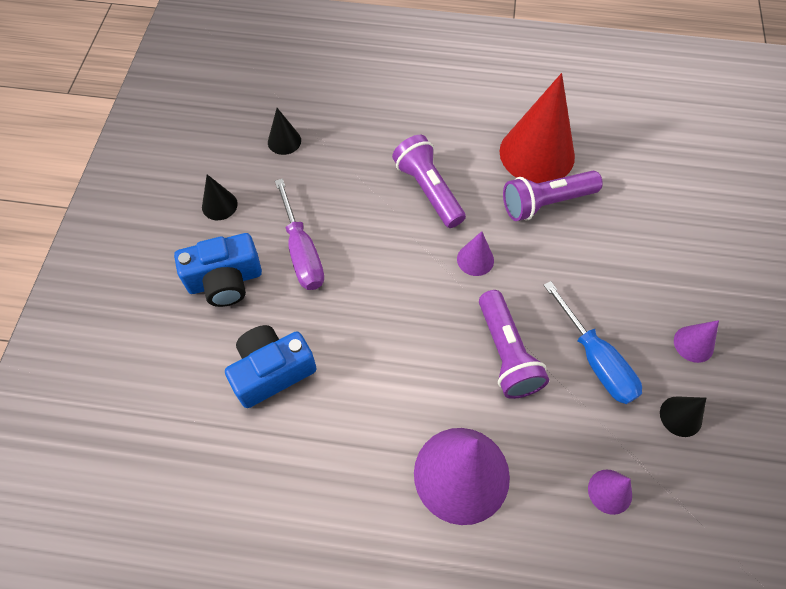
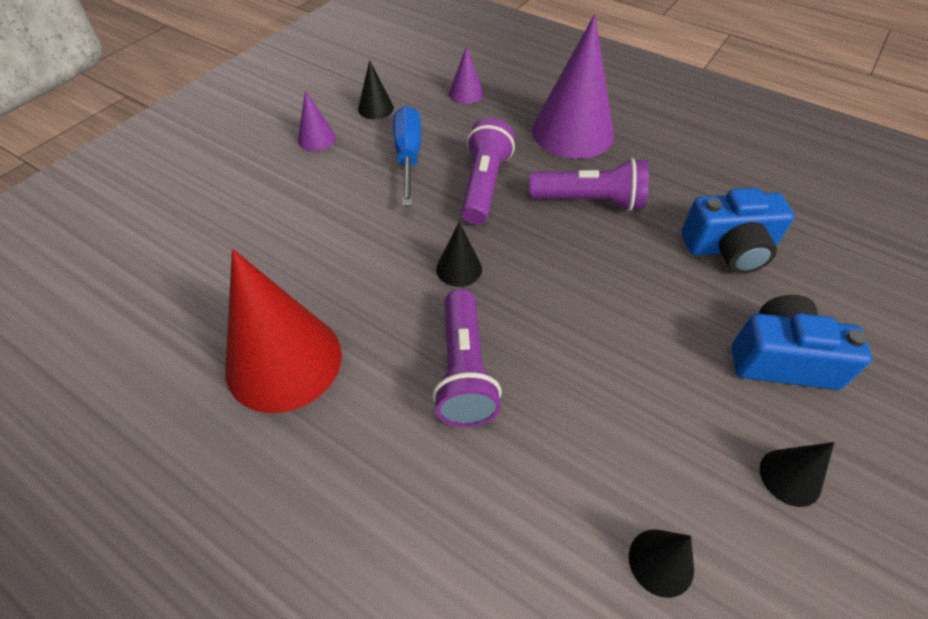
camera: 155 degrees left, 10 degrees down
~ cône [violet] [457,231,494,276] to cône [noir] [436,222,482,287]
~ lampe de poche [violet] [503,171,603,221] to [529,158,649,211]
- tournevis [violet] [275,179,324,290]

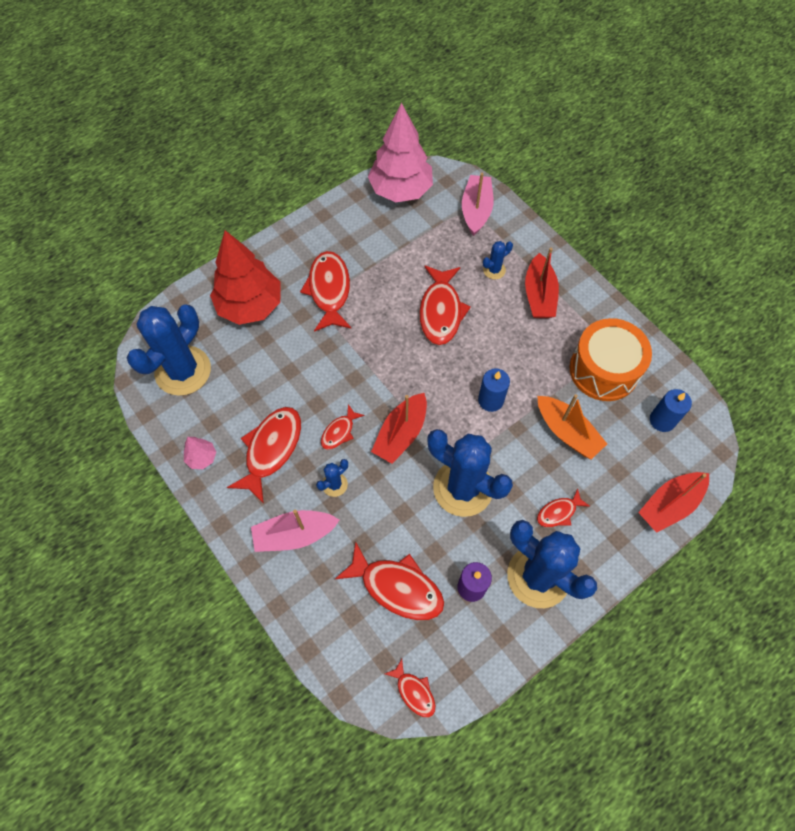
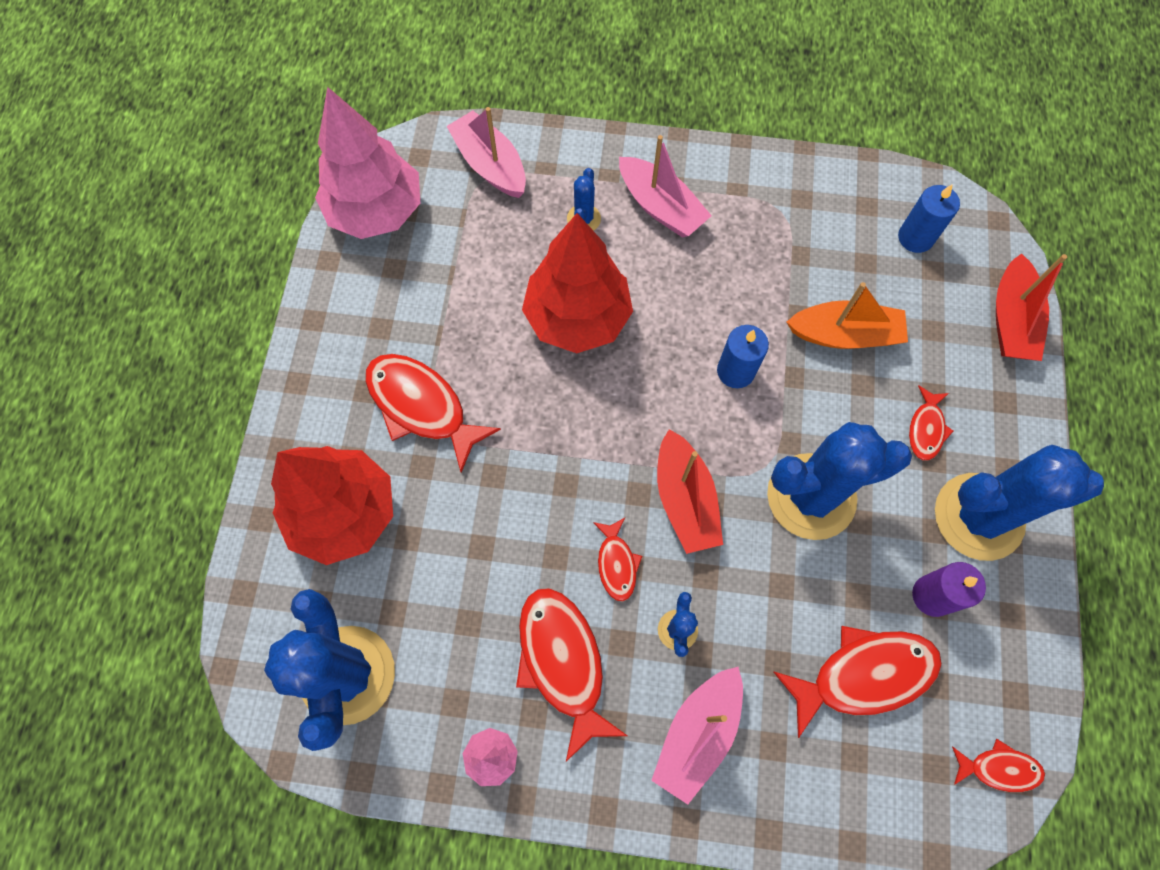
camera: 45 degrees left, 5 degrees up
~ poisson [rouge] [419,265,471,345] to arbre [rouge] [522,213,633,353]
~ bateau [rouge] [525,248,559,318] to bateau [rose] [619,135,712,237]
- tambour [orange] [570,318,652,401]

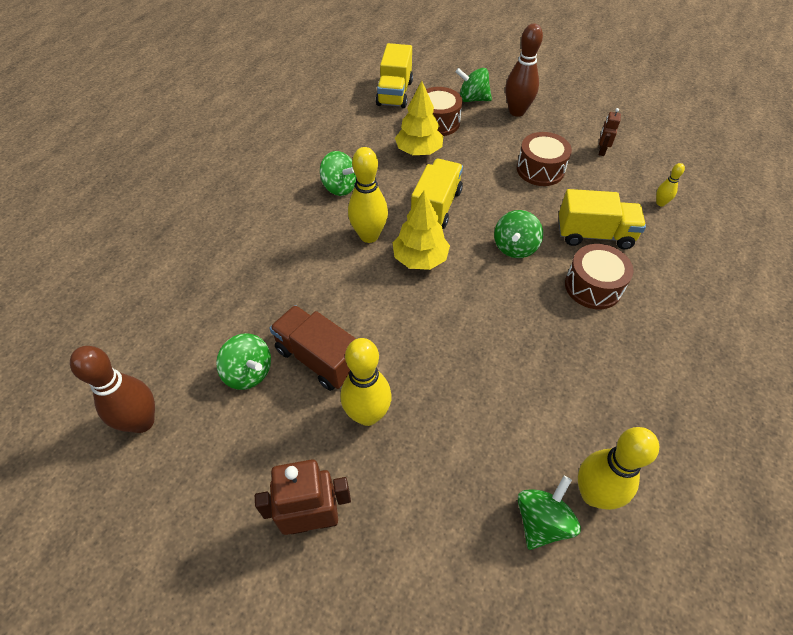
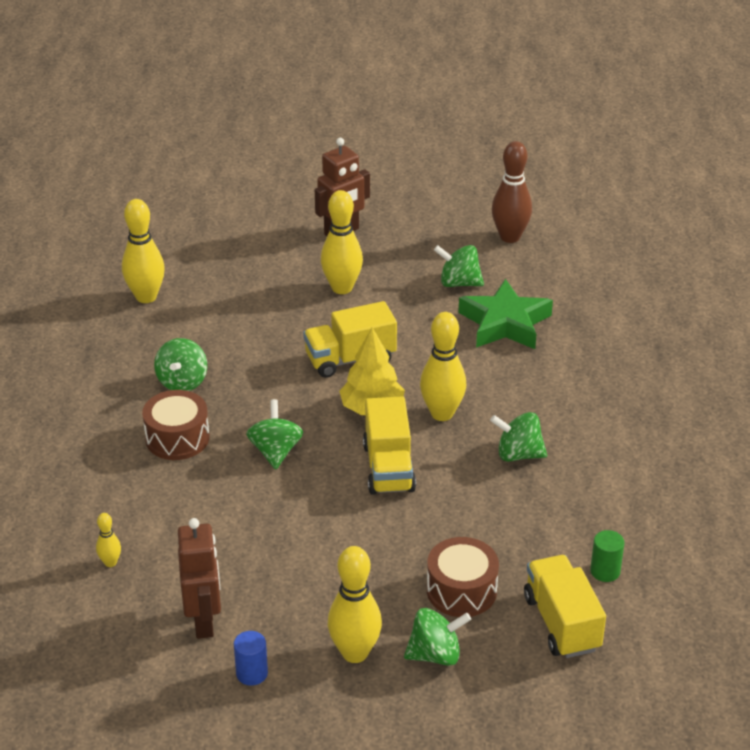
camera: 155 degrees right, 15 degrees down
~ toupie [vert] [518,476,581,550] to [154,338,207,391]
~ robot [marron] [599,108,621,156] = [178,518,221,639] x1.90
+ cylindre [bleu] [234,631,268,686]
~ camion [jaune] [559,189,646,249] to [303,301,397,378]
~ quille [marron] [505,24,543,117] to quille [jaune] [328,546,382,663]
+ étoile [vert] [458,279,553,349]
+ cylindre [vert] [590,530,624,582]
- camion [marron] [269,305,356,391]
- arbre [jaune] [395,81,443,155]
- tambour [marron] [517,132,572,186]

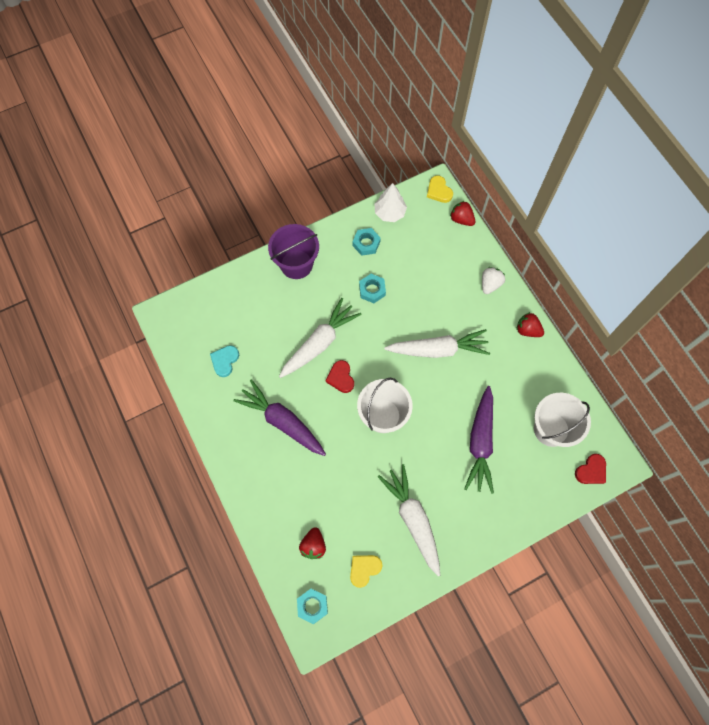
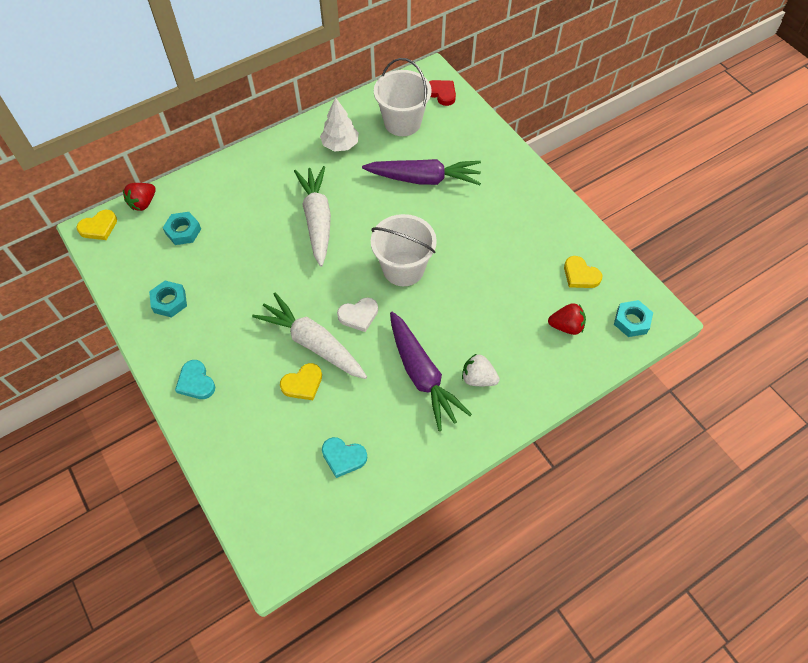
camera: 95 degrees left, 10 degrees down
~ écrou [turquoise] [359,274,386,303] to [163,212,201,245]
~ seau [violet] [268,224,319,279] to cœur [turquoise] [175,360,215,399]
+ cœur [jaune] [280,363,322,400]
~ arbre [blanc] [375,183,407,222] to [320,97,359,152]
~ cœur [rouge] [325,360,354,393] to cœur [blanc] [337,297,378,332]
~ carotte [violet] [233,380,326,456] = [390,311,472,431] 60 degrees counterclockwise
~ fraise [blanc] [482,267,505,294] to [462,354,500,386]
- carotte [blanc] [378,464,440,576]
- fraise [rouge] [516,312,544,337]

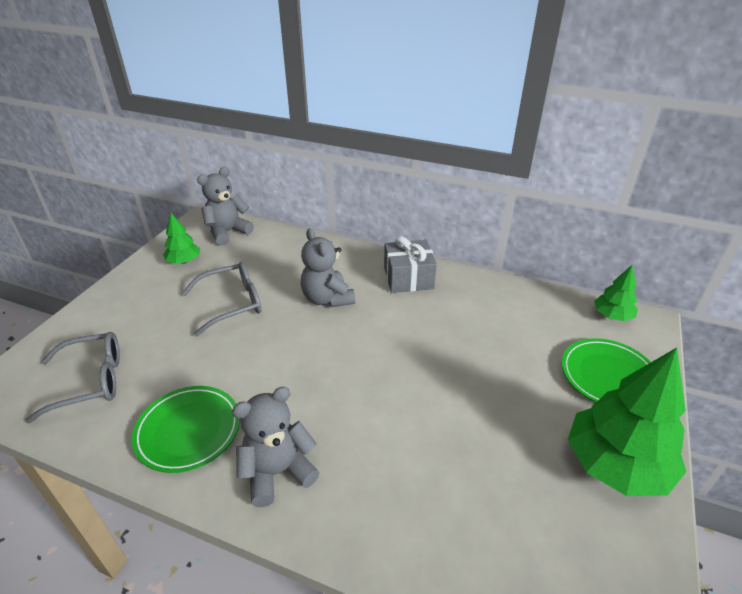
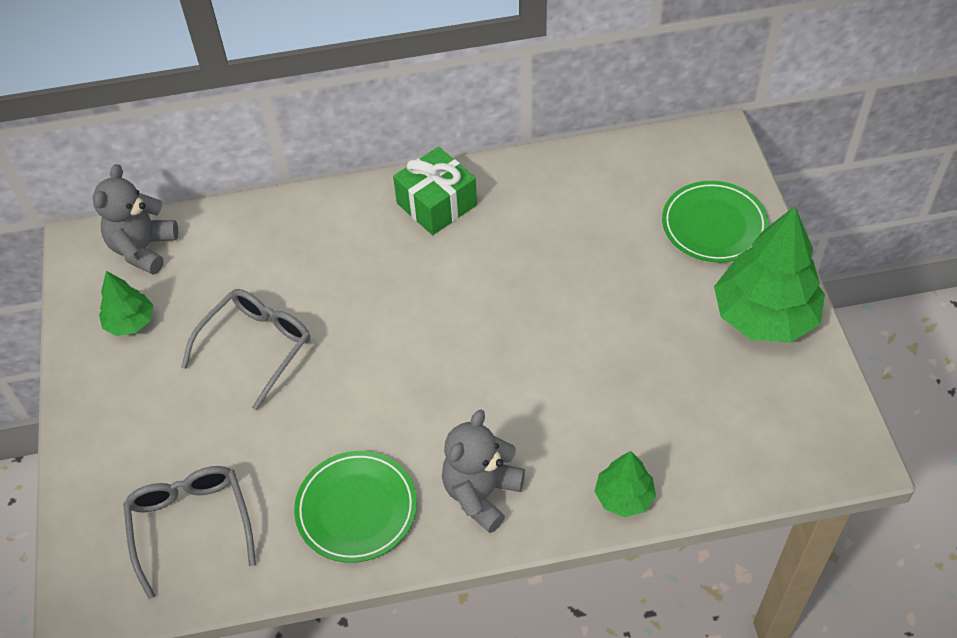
camera: 30 degrees left, 15 degrees up
~ lunettes [gris] [25,332,120,423] = [123,466,256,599] 60 degrees counterclockwise
~ cadeau [gris] [384,236,437,293] to cadeau [vert] [393,147,477,235]
~ arbre [vert] [594,265,638,321] to [594,451,656,517]
- ours en peluche [gris] [301,228,355,307]

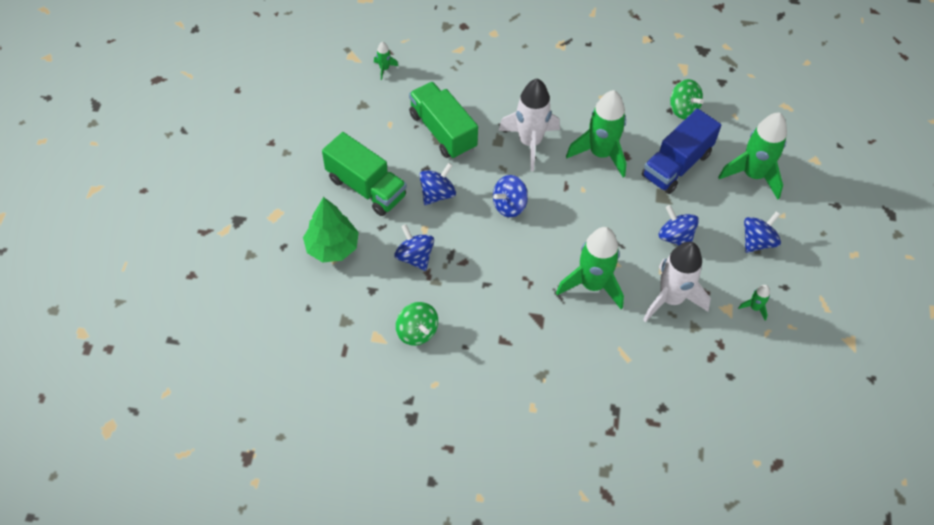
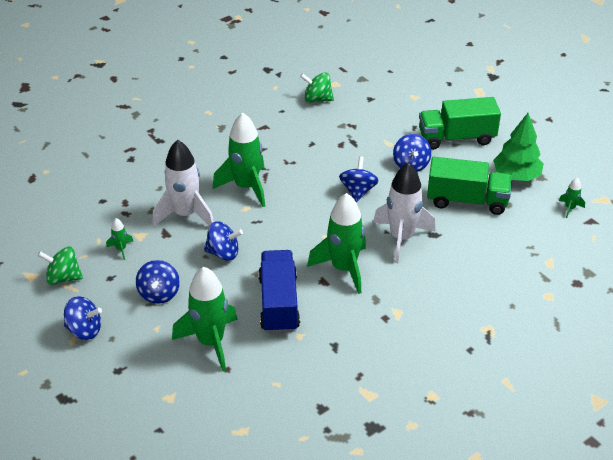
camera: 135 degrees right, 15 degrees down
~ toupie [vert] [670,79,704,119] to [38,246,83,285]
~ toupie [bleu] [394,224,434,271] to [64,296,102,340]
~ arbre [vert] [303,197,359,262] to [493,113,544,181]

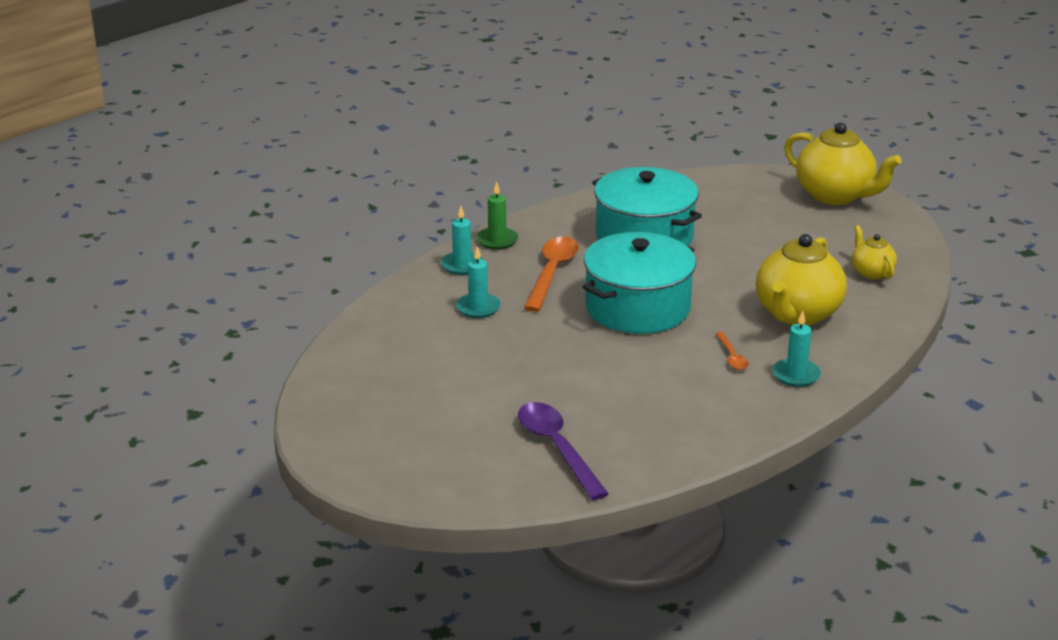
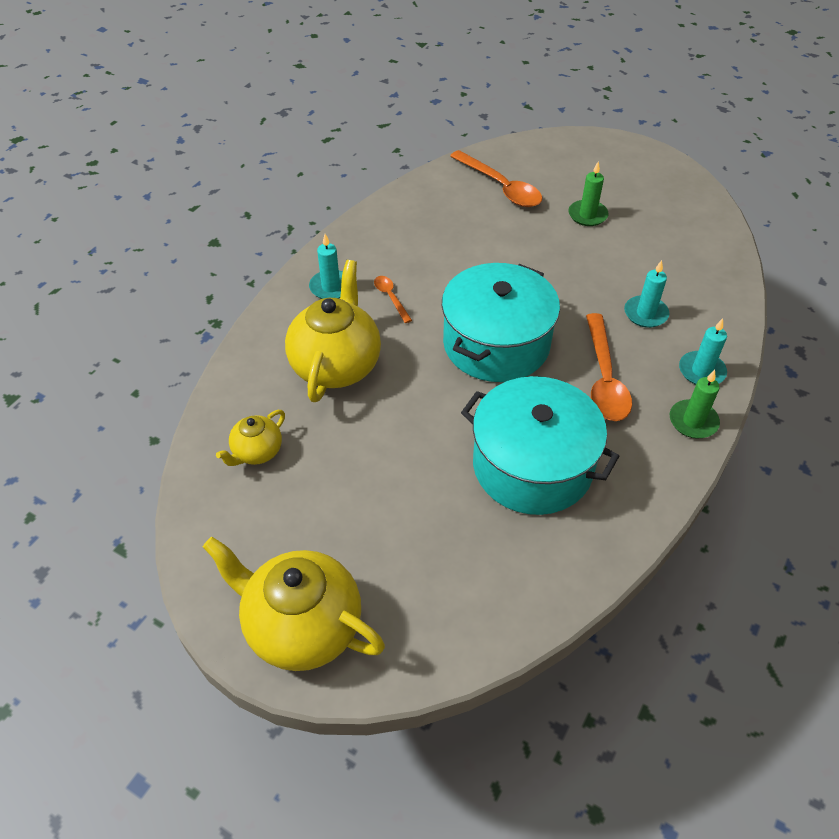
camera: 165 degrees right, 20 degrees up
~ théière [jaune] [852,225,897,279] = [216,410,285,466] 75 degrees clockwise
~ cuillère [violet] [518,402,609,500] to cuillère [orange] [450,150,542,207]
+ bougie [vert] [568,162,609,226]

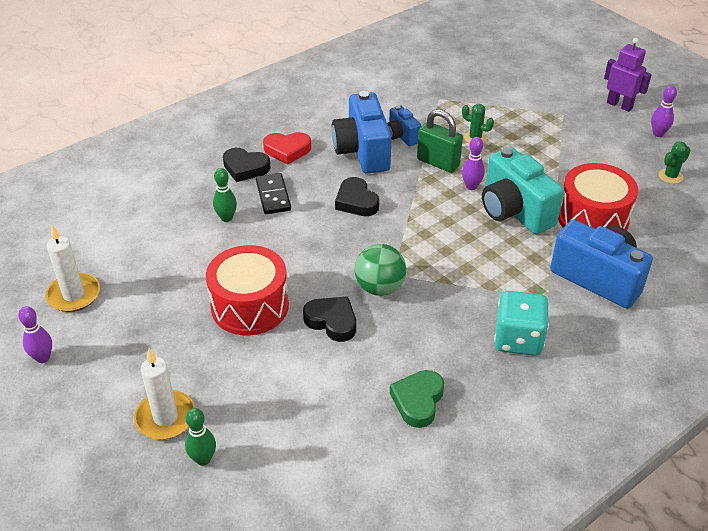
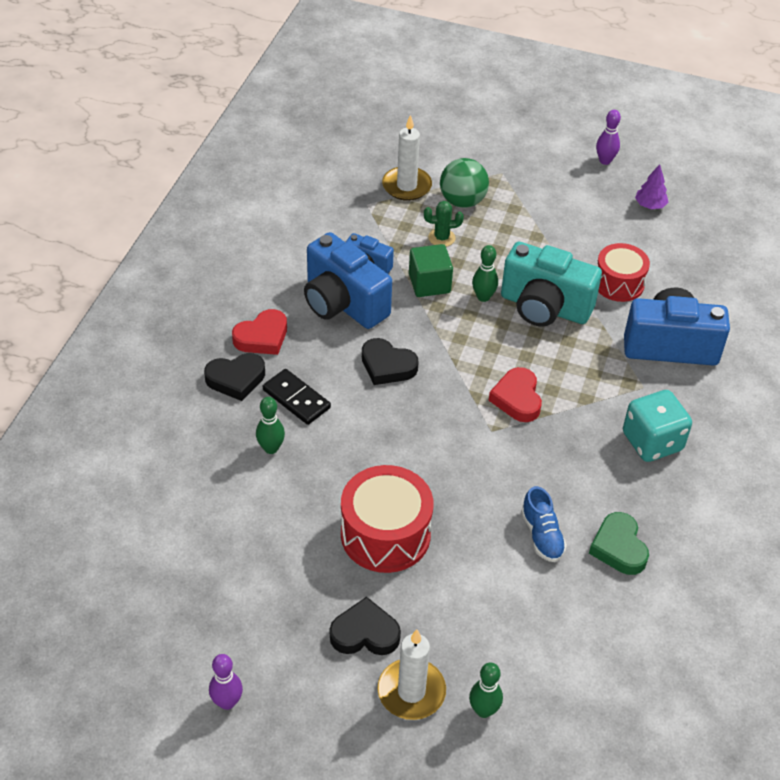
camera: 35 degrees left, 5 degrees up
~ cœur [noir] [303,296,356,342] to [330,597,401,655]
~ bougie [blanc] [45,225,100,312] to [382,115,432,201]
~ cadenas [vert] [417,109,463,173] to cube [vert] [409,244,453,297]
~ balle [vert] [355,244,406,296] to [440,158,489,208]
~ quille [violet] [462,137,485,190] to quille [vert] [472,245,498,302]
+ cœur [rouge] [489,367,542,422]
+ chaussure [bleu] [521,486,567,562]
~ tambour [rouge] [558,163,638,230] = [597,243,650,302] x0.66
~ cactus [vert] [659,141,691,184] to arbre [violet] [635,164,668,209]
- robot [violet] [604,38,652,112]

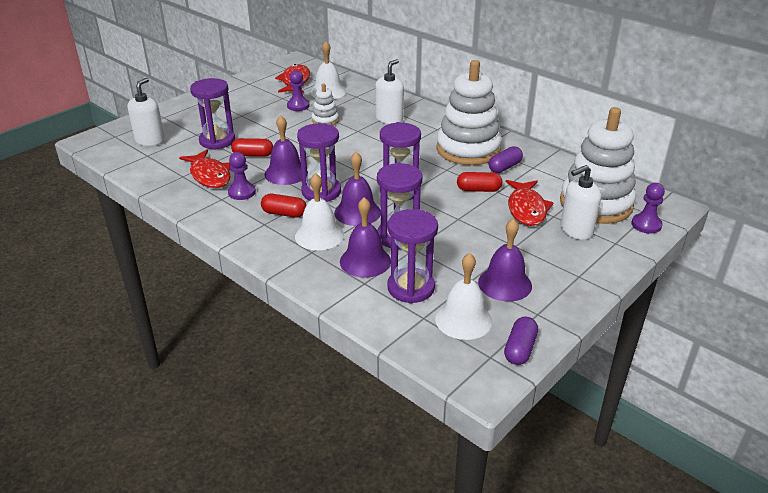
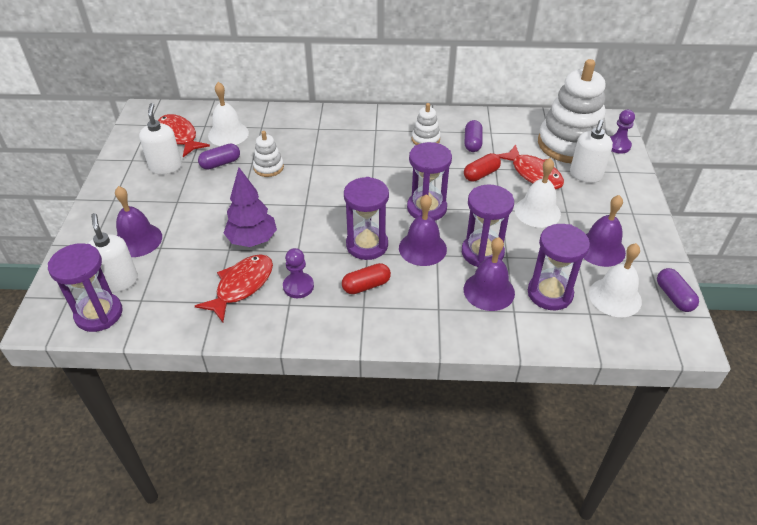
camera: 40 degrees left, 10 degrees up
~ sablier [violet] [190,78,235,150] to [48,243,122,332]
~ cloche [violet] [264,115,308,185] to [115,186,162,257]
~ distributeur de savon [blanc] [375,59,404,124] to [139,103,182,175]
~ poisson [rouge] [179,149,231,188] = [195,254,273,322] 75 degrees counterclockwise
~ pion [violet] [287,70,310,111] to gélule [violet] [198,143,240,170]
~ gélule [rouge] [231,138,273,157] to arbre [violet] [224,167,277,247]
~ jouet à empiler [blanc] [436,60,502,165] = [412,103,441,145] x0.45
~ cloche [blanc] [295,173,344,250] to [515,158,561,228]

